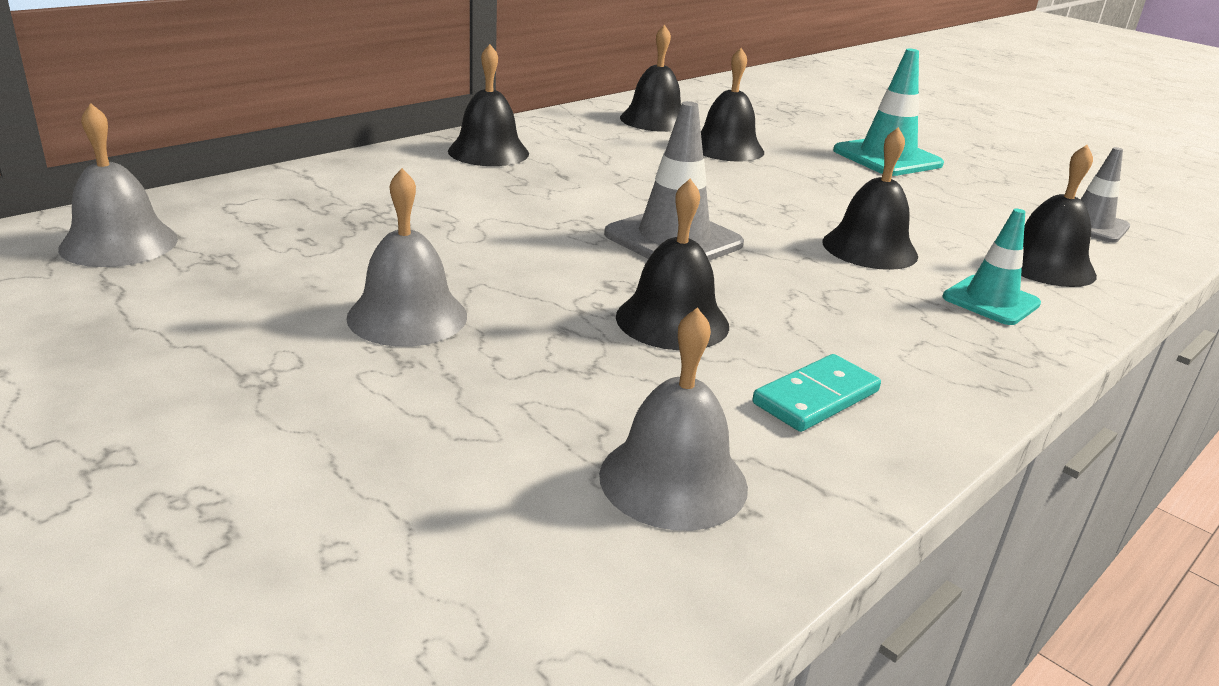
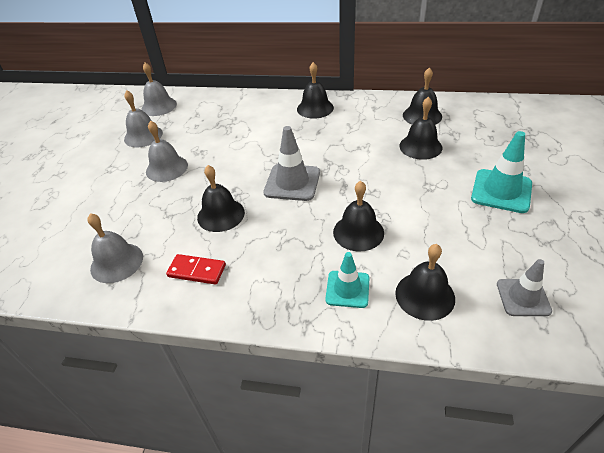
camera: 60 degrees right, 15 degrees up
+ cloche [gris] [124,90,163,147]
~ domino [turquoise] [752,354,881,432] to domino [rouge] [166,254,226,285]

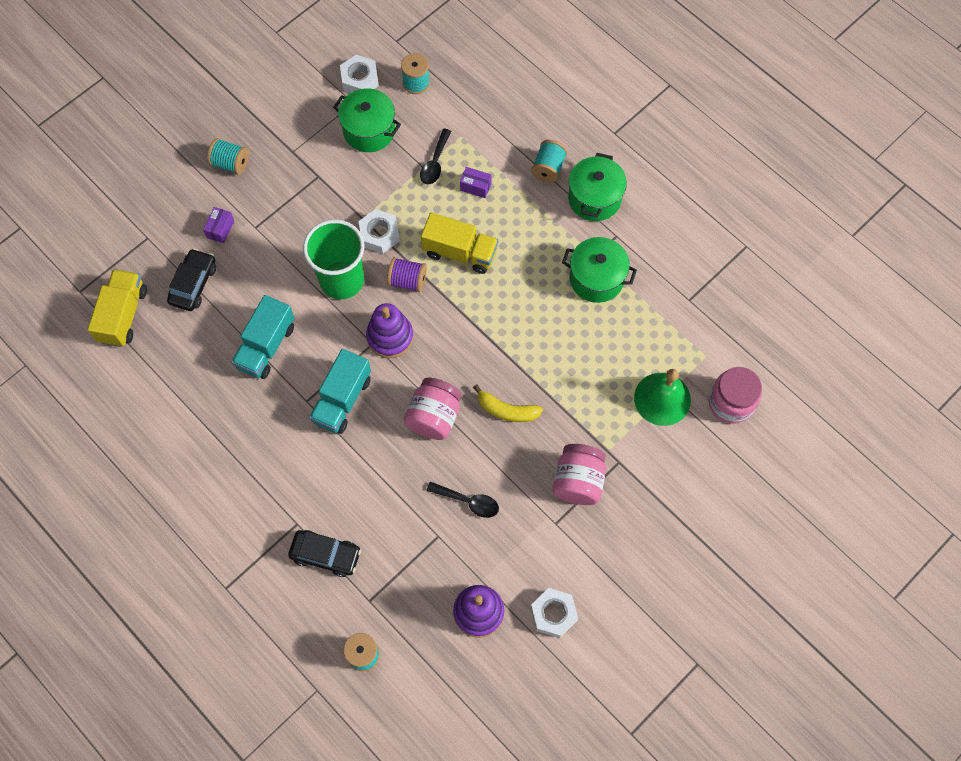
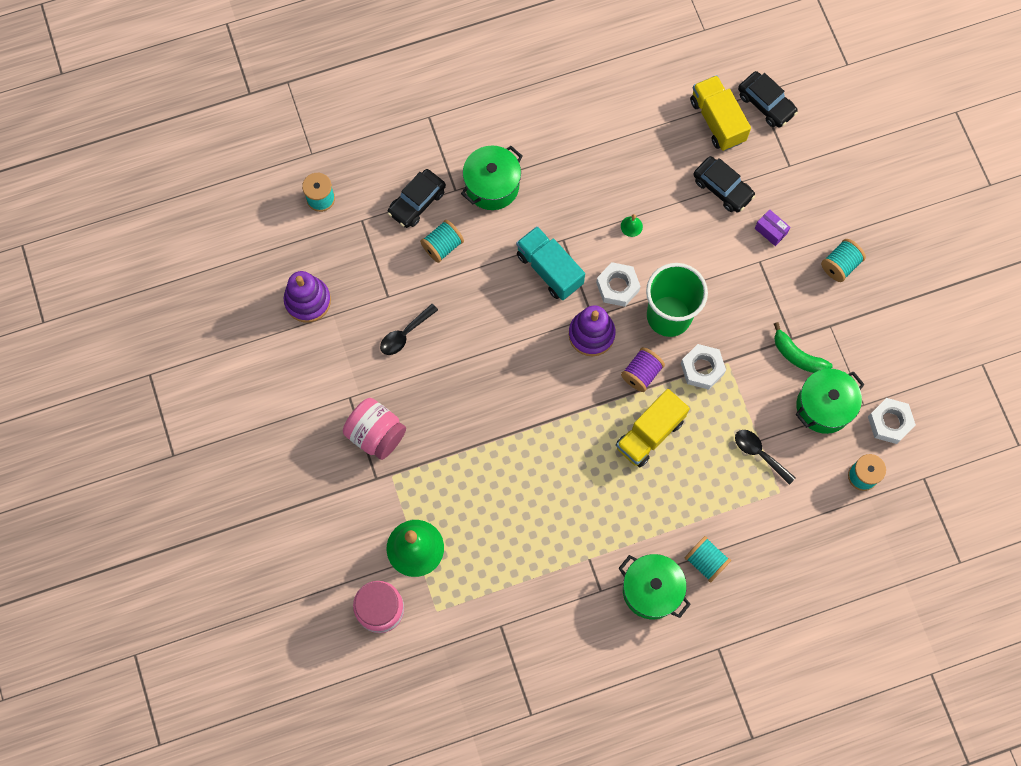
camera: 115 degrees right, 5 degrees up
+ bobine [turquoise] [420,220,464,263]
~ marmite [vert] [562,237,637,303] to [461,146,523,210]
~ écrou [blanc] [531,588,578,638] to [596,262,641,307]
~ camion [turquoise] [231,295,294,379] to cloche [vert] [621,214,643,237]
~ camion [jaune] [88,269,147,347] = [690,75,751,151] 150 degrees counterclockwise
+ voiture [noir] [738,71,798,128]
+ banane [vert] [774,322,832,373]
- bocal [rose] [404,378,461,440]
- boîte [violet] [460,167,492,198]
- banane [jaune] [473,384,543,422]

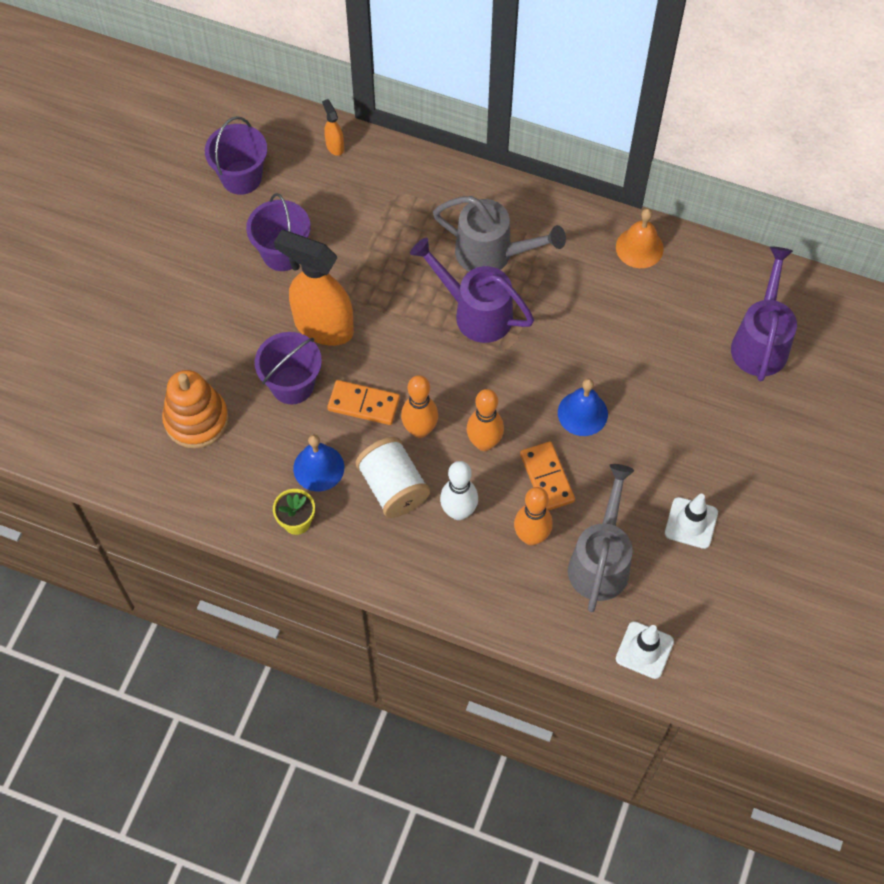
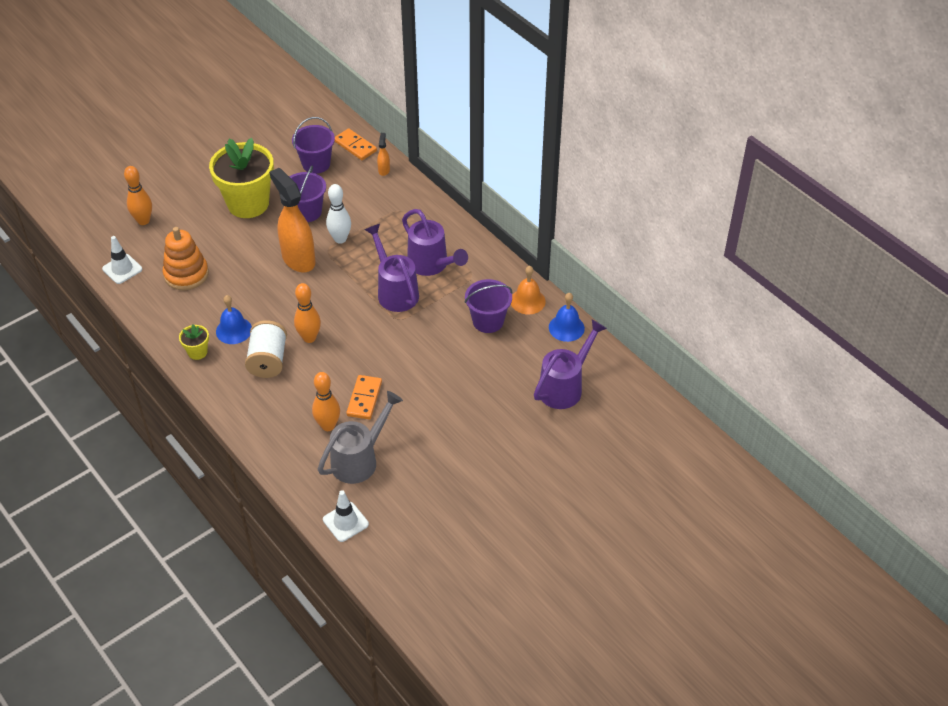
camera: 30 degrees right, 15 degrees down
~ cône de chantier [blanc] [665,494,718,549] to [102,236,142,284]
~ quille [orange] [467,389,504,451] to [124,166,152,225]
+ pot de fleurs [jaune] [209,138,274,218]
~ quille [blanc] [440,461,478,520] to [326,184,351,244]
~ domino [orange] [327,380,400,425] to [334,128,377,160]
~ arrosoir [gris] [433,196,566,272] to arrosoir [violet] [402,209,468,276]
~ seau [violet] [255,332,322,404] to [465,279,512,333]
~ cloche [bleu] [558,378,608,436] to [549,293,585,342]

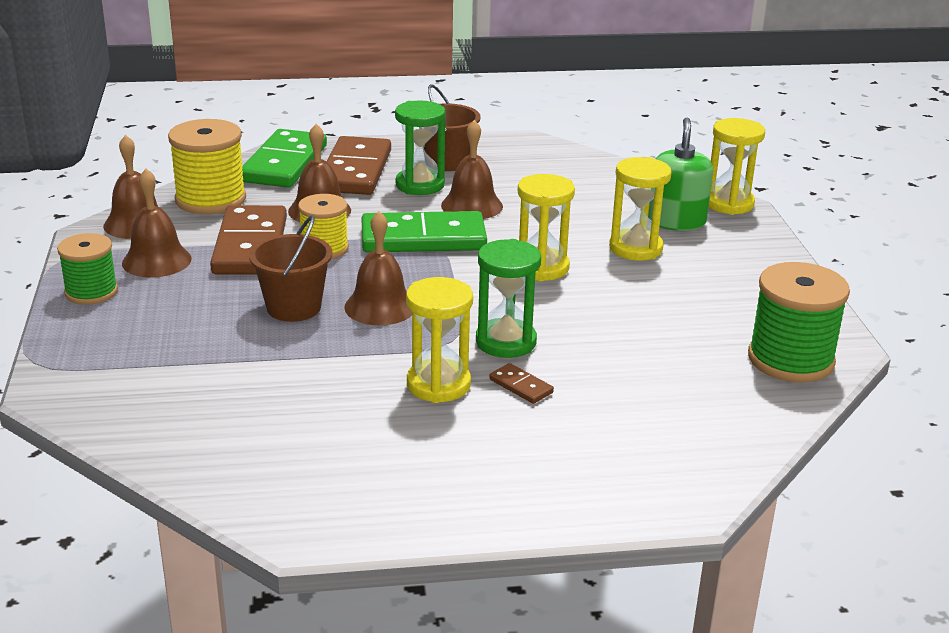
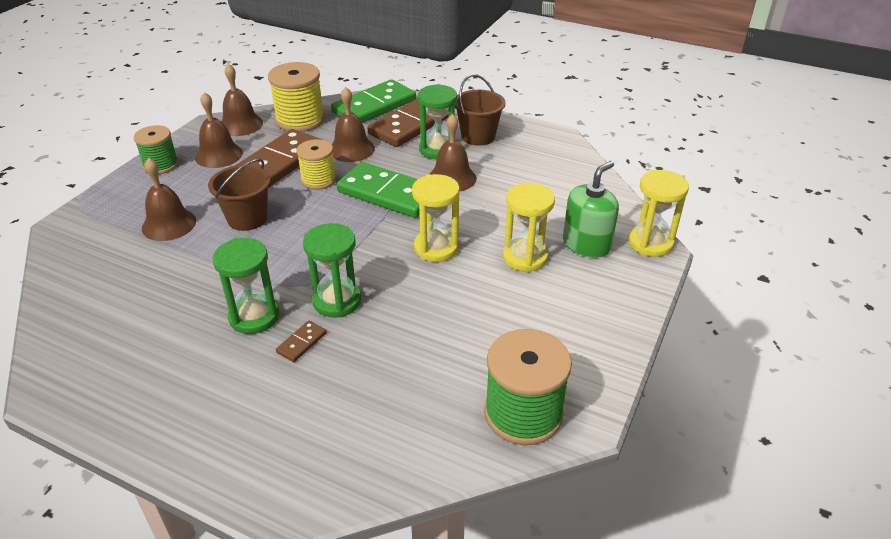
camera: 35 degrees right, 10 degrees up
~ cloche [marron] [344,211,412,325] to [142,158,196,241]
~ sablier [jaune] [406,277,473,403] to sablier [vert] [213,238,279,334]
~ domino [marron] [489,363,554,404] = [276,321,327,362] 45 degrees clockwise

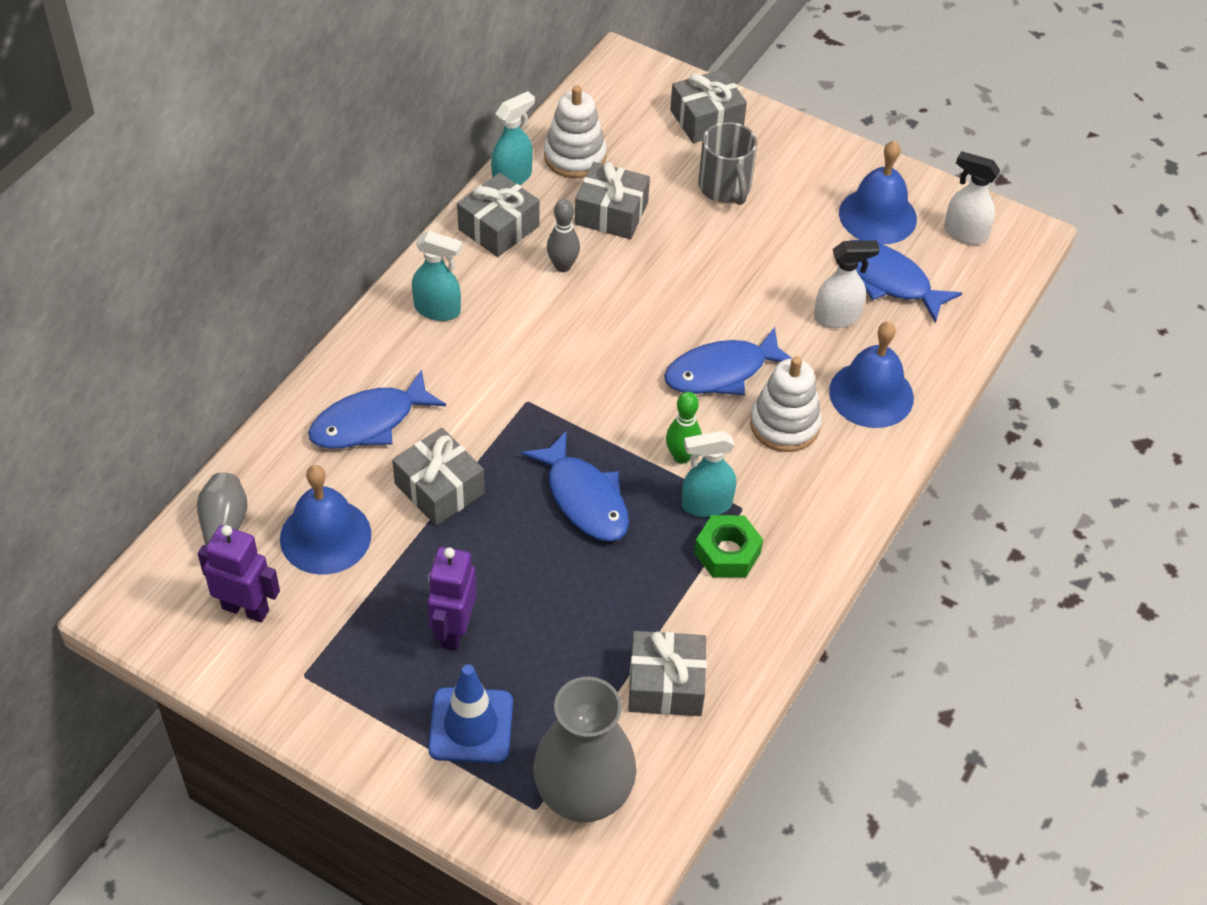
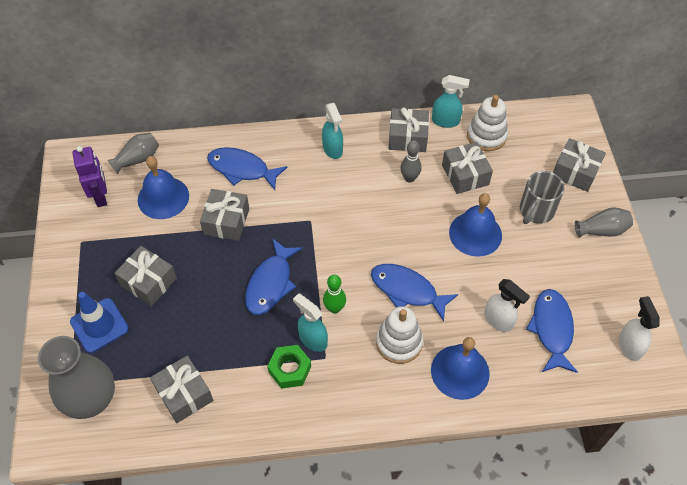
camera: 55 degrees right, 5 degrees up
~ robot [violet] [427,547,476,651] to cadeau [gris] [115,246,177,306]
~ cloche [bleu] [839,141,917,244] to [449,193,502,257]
+ vase [gris] [575,207,633,238]

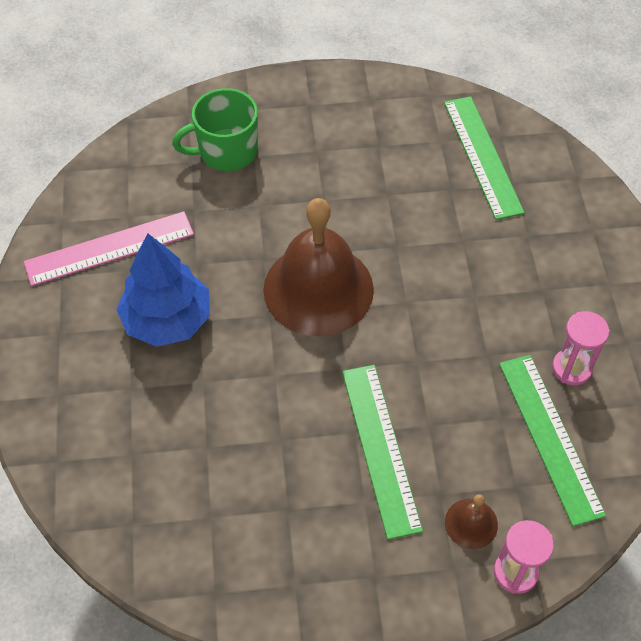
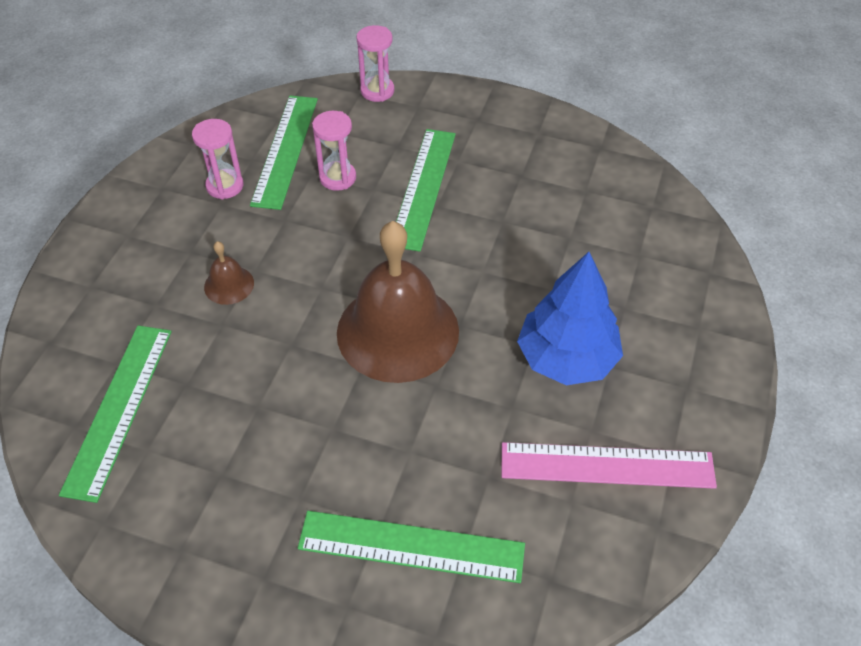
camera: 155 degrees left, 5 degrees down
~ cloche [marron] [445,494,498,549] to [204,241,254,305]
~ tasse [vert] [172,88,258,171] to règle [vert] [298,511,525,583]
+ sablier [rose] [312,111,356,191]

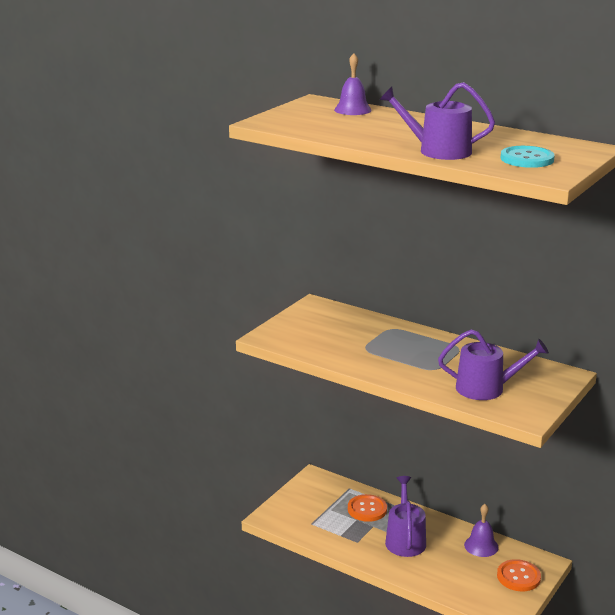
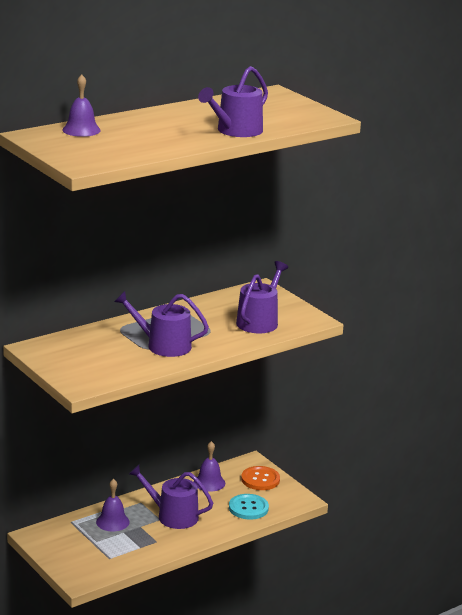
camera: 70 degrees left, 0 degrees up
~ bouton [orange] [348,494,387,522] to cloche [violet] [96,479,130,531]
+ arrosoir [violet] [114,291,209,357]
~ bouton [turquoise] [501,146,555,168] to [229,494,269,520]

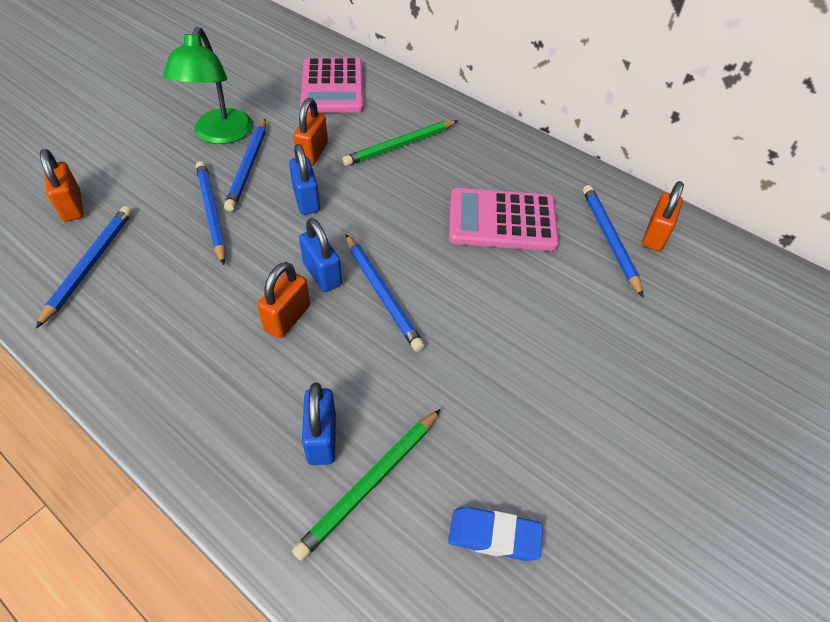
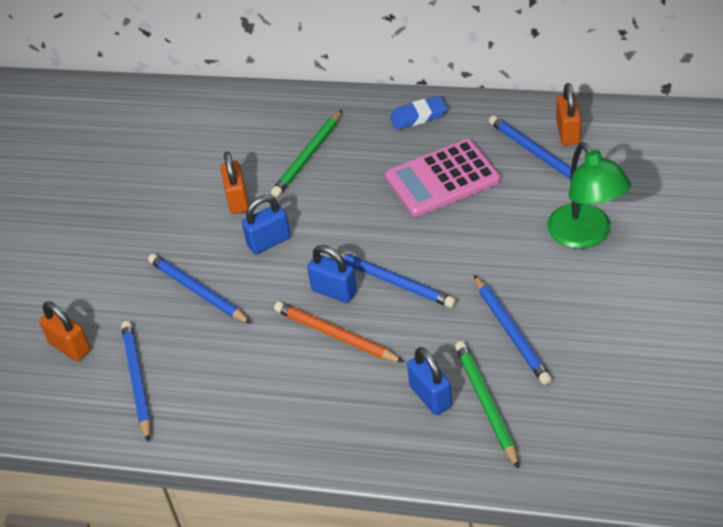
camera: 20 degrees left, 5 degrees down
~ cadenas [bleu] [289,144,320,215] = [242,195,291,254] 75 degrees counterclockwise
~ cadenas [orange] [257,262,310,338] to crayon [orange] [274,302,404,363]
~ gomme [bleu] [448,507,543,561] to [390,96,447,130]
~ crayon [vert] [292,409,441,561] = [455,341,519,469] 150 degrees clockwise
~ crayon [bleu] [224,119,266,211] to [474,275,552,385]
~ lampe [vert] [163,27,253,144] to [547,142,631,249]
- calculatrice [rose] [300,57,363,113]

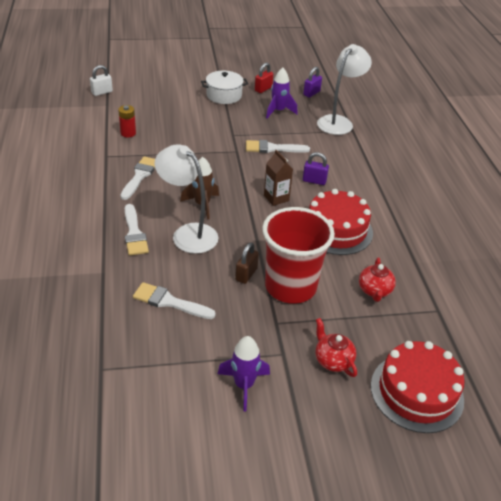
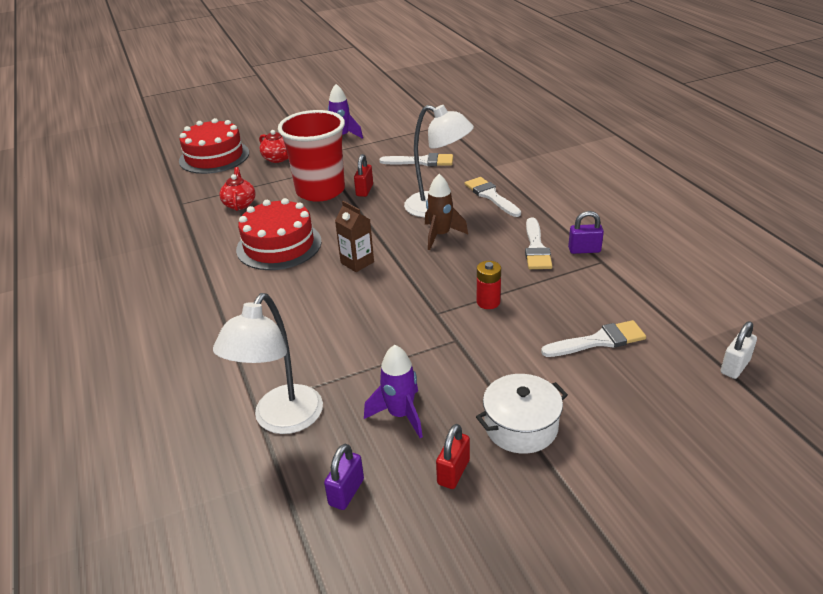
camera: 170 degrees right, 5 degrees down
~ cadenas [marron] [235,242,259,284] to cadenas [rouge] [354,154,373,197]
~ pile [rouge] [118,105,136,137] to [477,261,501,309]
~ pinceau [blanc] [246,140,310,153] to [541,320,646,357]
~ cadenas [violet] [303,152,329,185] to [568,211,604,254]

